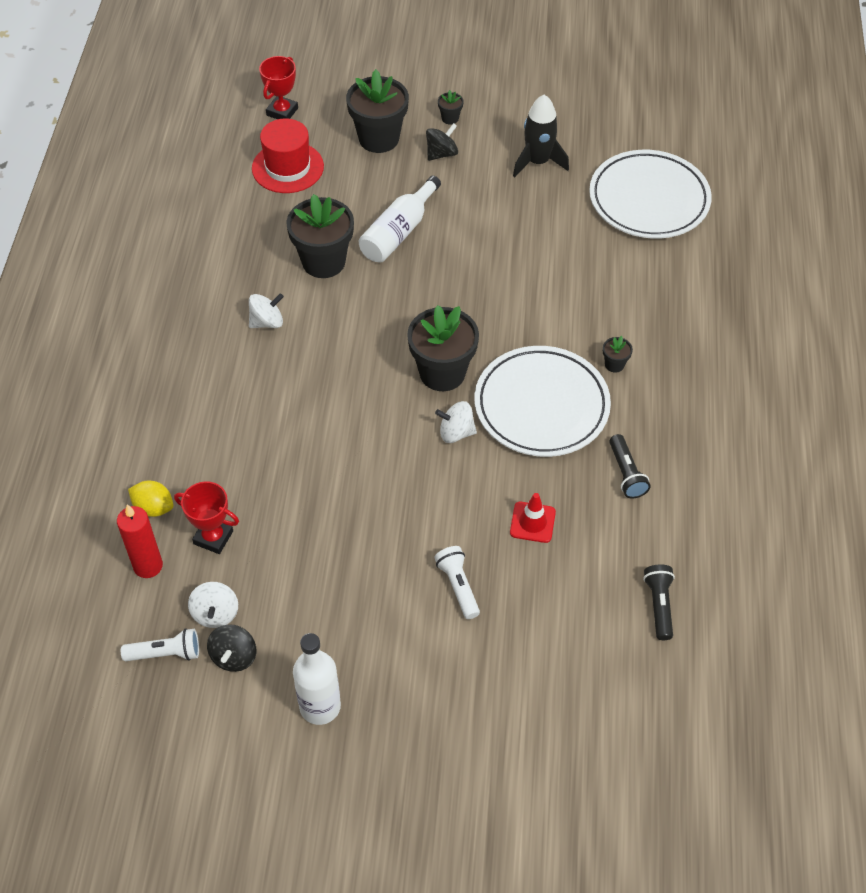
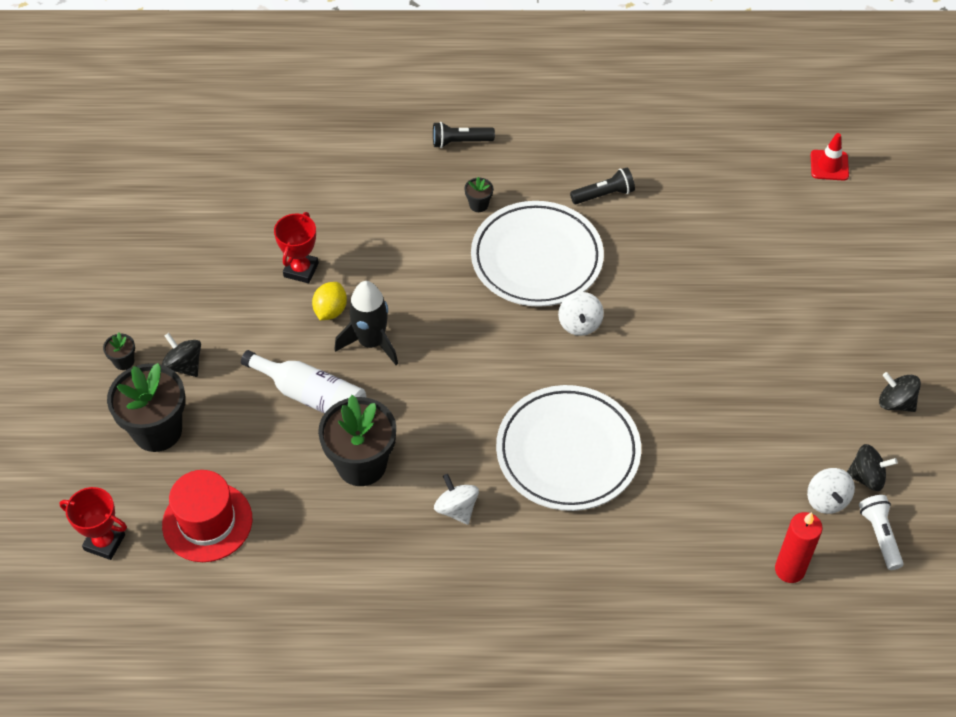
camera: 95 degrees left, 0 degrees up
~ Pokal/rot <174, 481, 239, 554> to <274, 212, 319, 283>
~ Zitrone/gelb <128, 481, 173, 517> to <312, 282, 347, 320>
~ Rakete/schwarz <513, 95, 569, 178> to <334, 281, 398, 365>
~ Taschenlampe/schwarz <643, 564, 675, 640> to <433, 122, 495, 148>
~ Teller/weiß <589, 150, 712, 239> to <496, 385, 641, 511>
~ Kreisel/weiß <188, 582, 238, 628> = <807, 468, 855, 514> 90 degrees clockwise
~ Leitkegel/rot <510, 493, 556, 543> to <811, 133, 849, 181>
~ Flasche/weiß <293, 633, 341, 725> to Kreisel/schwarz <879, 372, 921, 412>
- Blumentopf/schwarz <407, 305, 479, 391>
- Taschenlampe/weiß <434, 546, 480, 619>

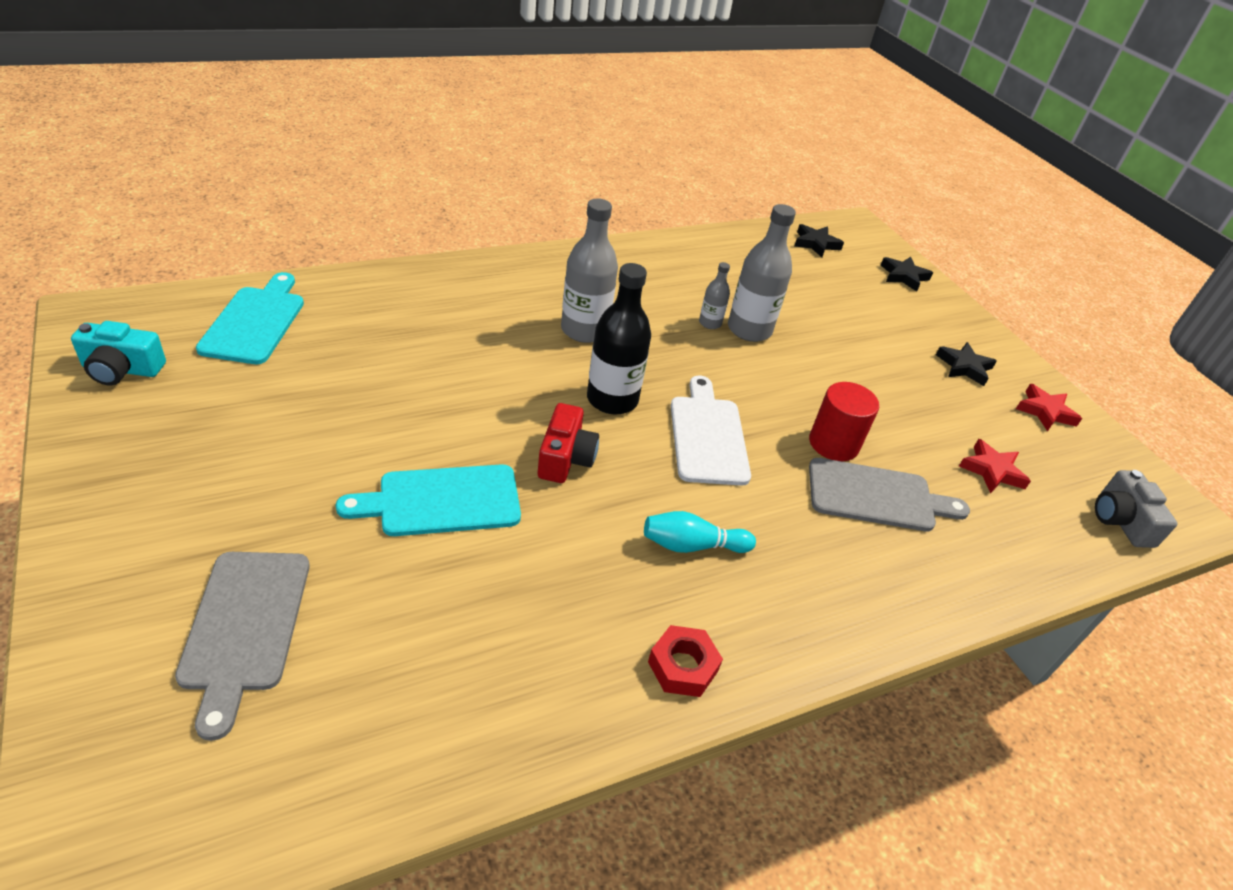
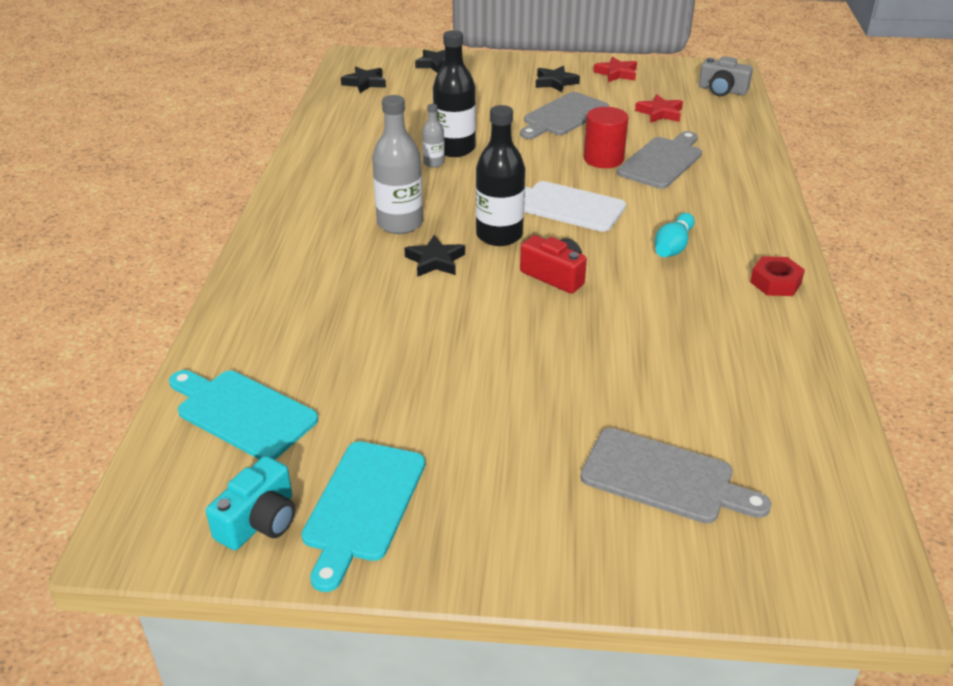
camera: 55 degrees left, 5 degrees down
~ Schneidebrett/türkis <336, 464, 521, 536> to <301, 441, 425, 592>
+ Stern/schwarz <404, 235, 465, 277>
~ Flasche/grau <728, 204, 796, 342> to Flasche/schwarz <433, 30, 476, 157>
+ Schneidebrett/grau <520, 92, 609, 139>

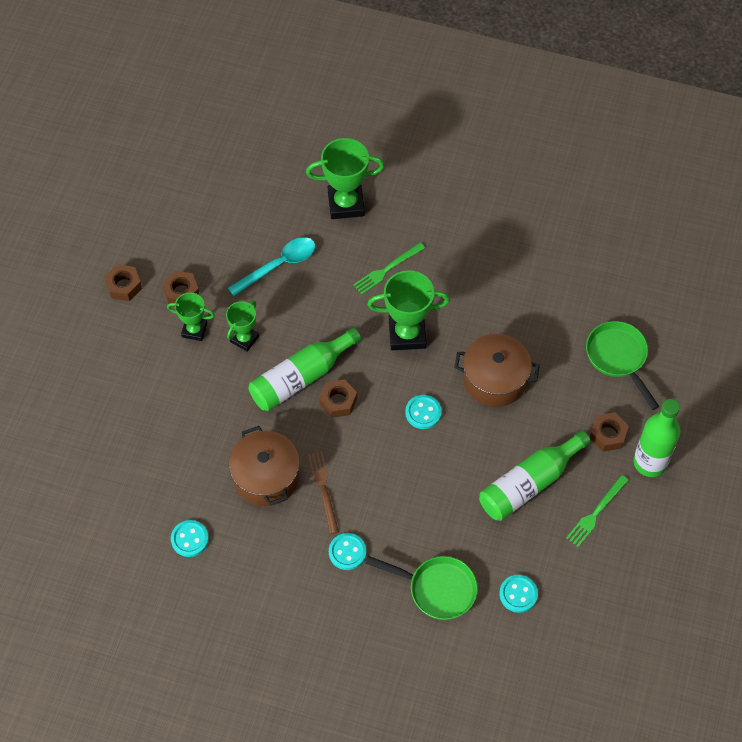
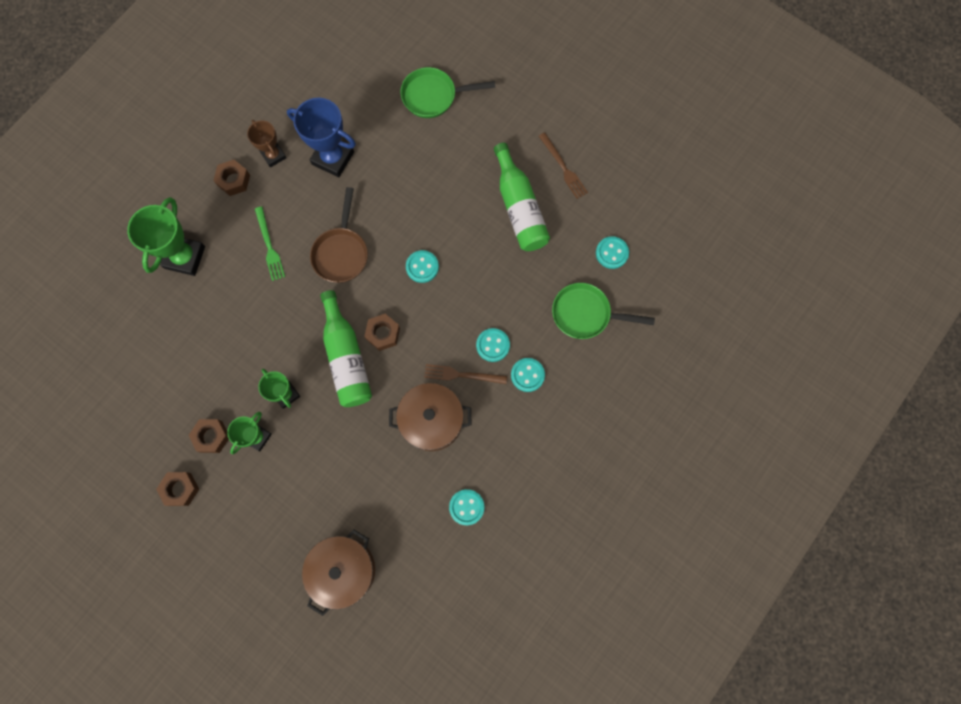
camera: 70 degrees left, 15 degrees up
~ Sechskantmutter/braun <590, 413, 629, 451> to <213, 160, 250, 196>
+ Pokal/braun <247, 120, 286, 168>
+ Pokal/blau <287, 98, 356, 177>
~ Kochtopf/braun <454, 334, 540, 407> to <302, 529, 375, 616>
~ Pokal/grün <367, 270, 450, 350> to Pfanne/braun <310, 187, 368, 283>
+ Knopf/türkis <476, 328, 510, 362>
~ Gabel/grün <566, 475, 629, 547> to Gabel/braun <539, 132, 588, 199>
~ Pfanne/grün <365, 556, 478, 620> = <552, 283, 655, 339> 120 degrees counterclockwise
- Löffel/türkis <228, 237, 315, 296>
- Flasche/grün <633, 399, 680, 477>

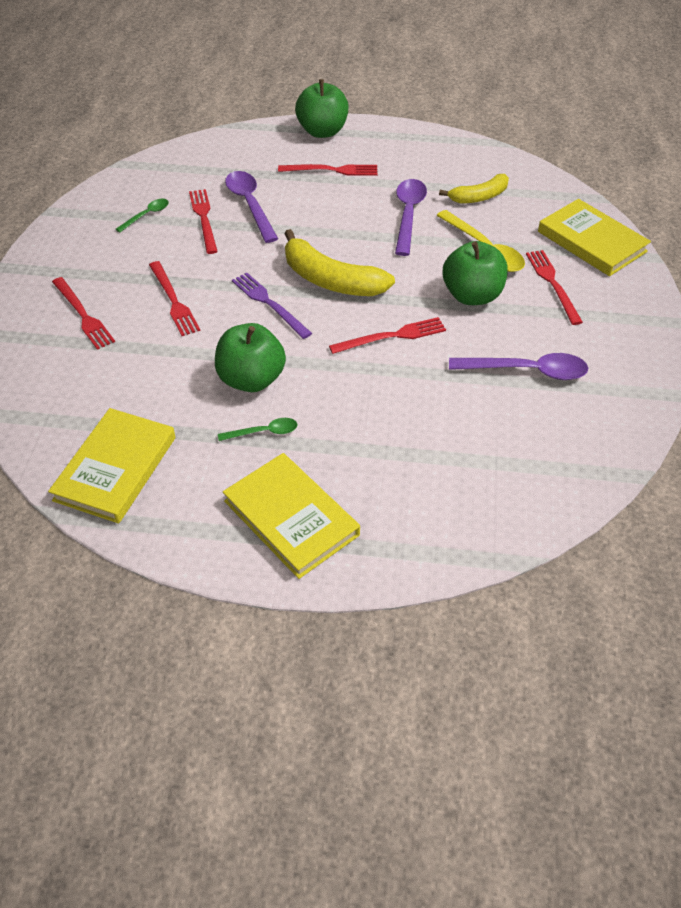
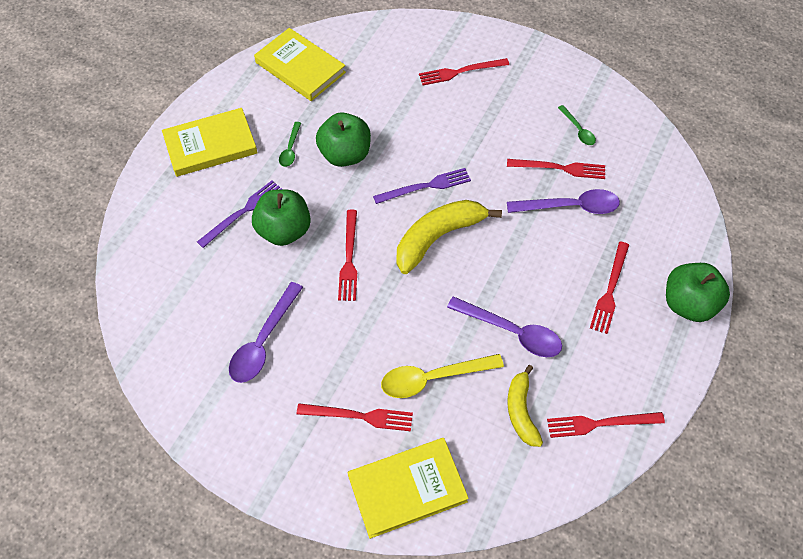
camera: 110 degrees right, 10 degrees up
+ Gabel/lila <197, 181, 282, 248>
~ Apfel/grün <443, 241, 508, 305> to <252, 189, 311, 246>
~ Gabel/rot <149, 261, 200, 336> to <547, 412, 665, 438>

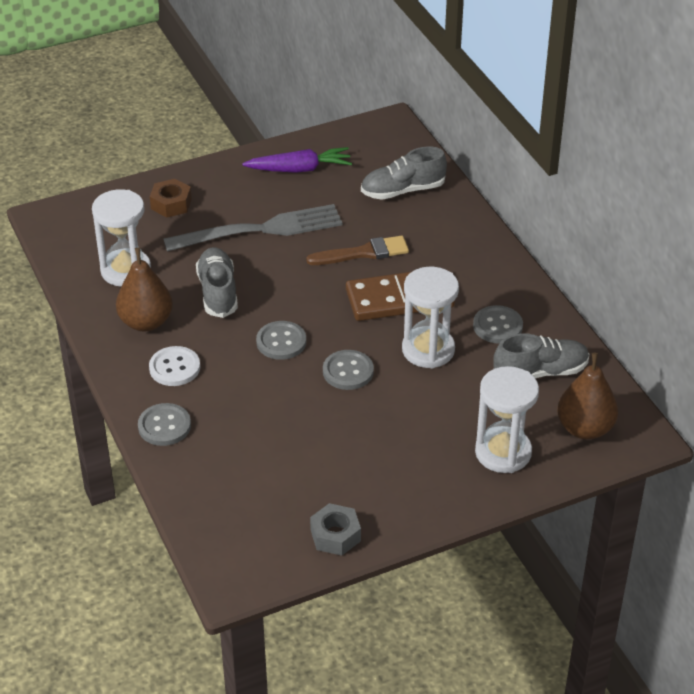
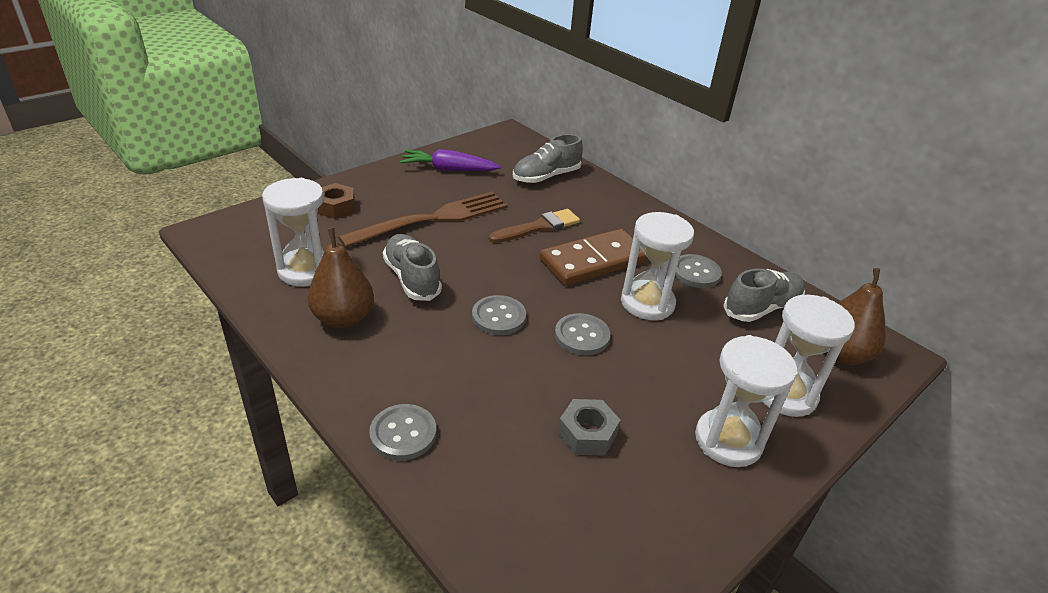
camera: 20 degrees left, 5 degrees down
~ Gabel/grau <163, 204, 343, 252> to Gabel/braun <338, 192, 508, 248>
~ Karotte/lila <242, 147, 352, 173> = <400, 149, 501, 171> 150 degrees counterclockwise
~ Sechskantmutter/grau <310, 503, 361, 556> to <558, 399, 620, 456>
+ Sanduhr/weiß <695, 335, 797, 467>
- Knopf/weiß <149, 346, 200, 386>

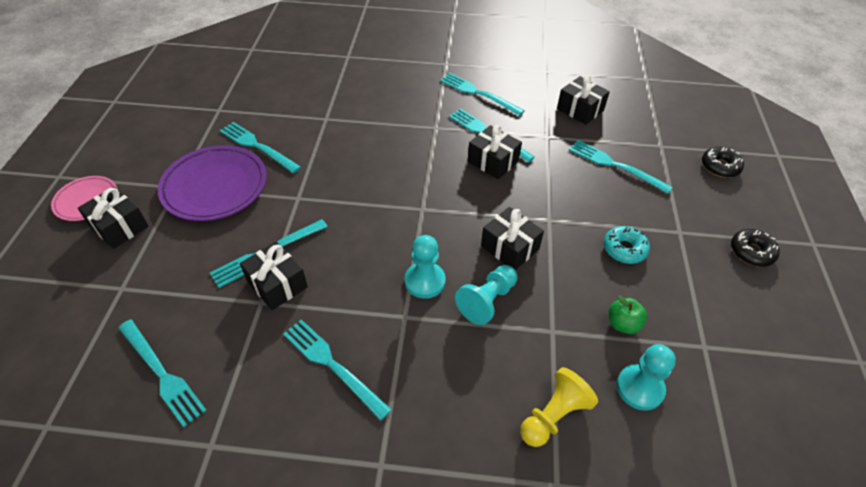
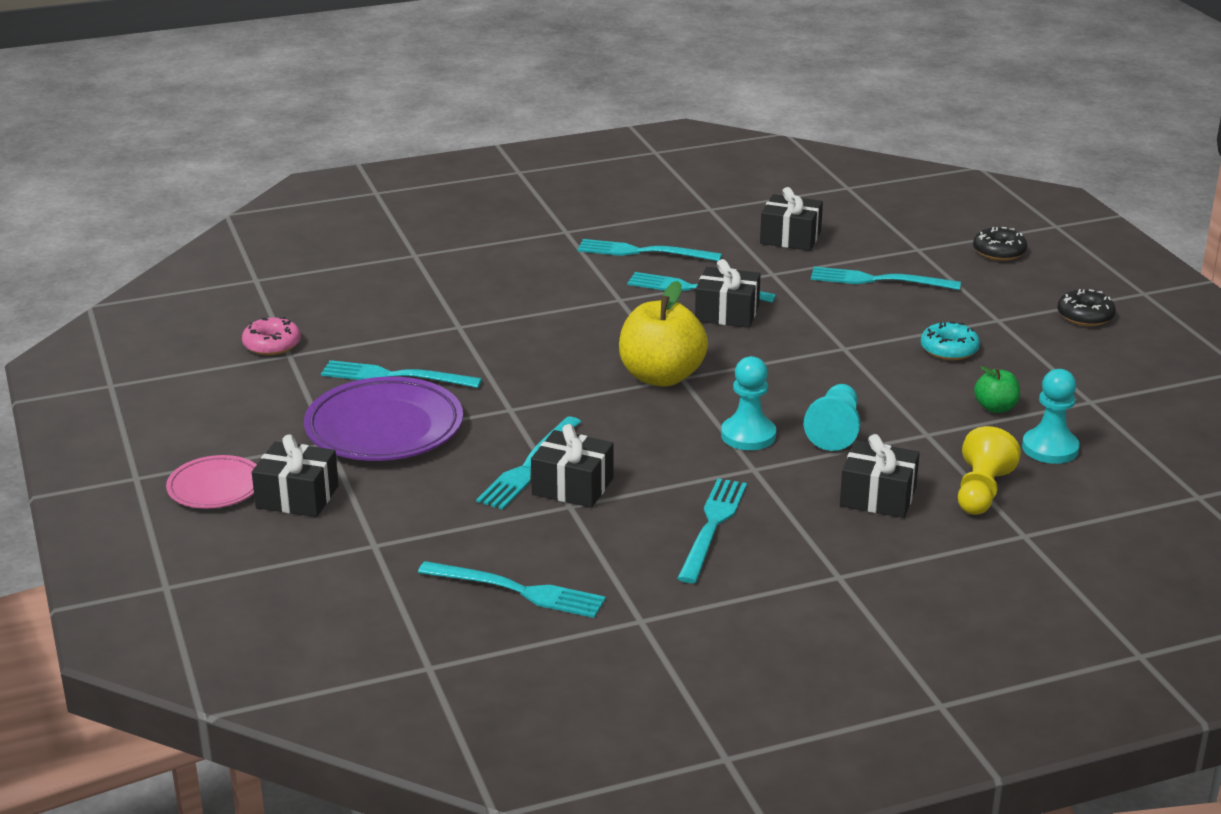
camera: 25 degrees left, 20 degrees down
+ Donut/rosa <242, 317, 301, 355>
+ Apfel/gelb <619, 281, 708, 387>
~ Gabel/türkis <283, 319, 392, 421> = <677, 478, 747, 583> 90 degrees clockwise
~ Geschenk/schwarz <481, 207, 544, 270> to <840, 434, 920, 518>

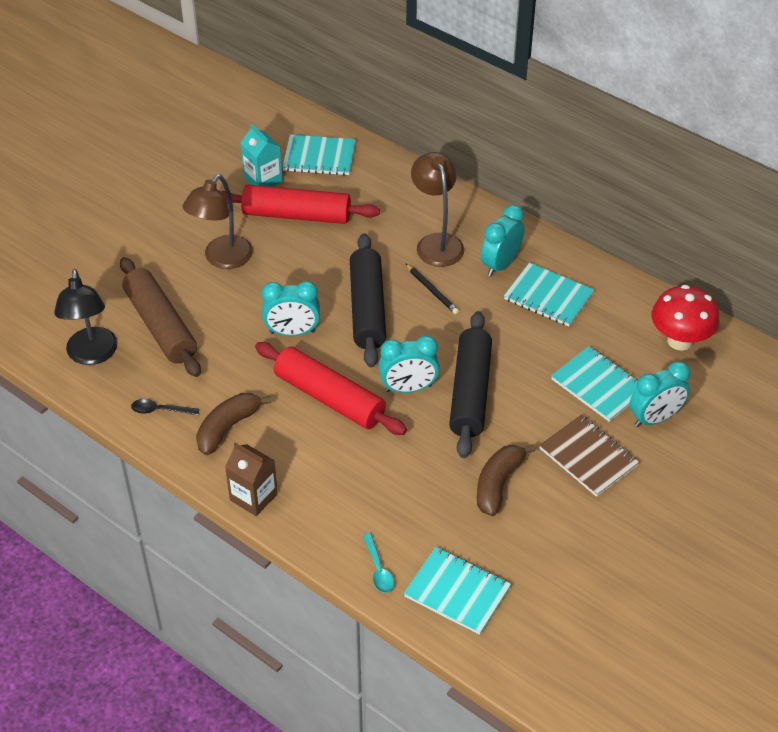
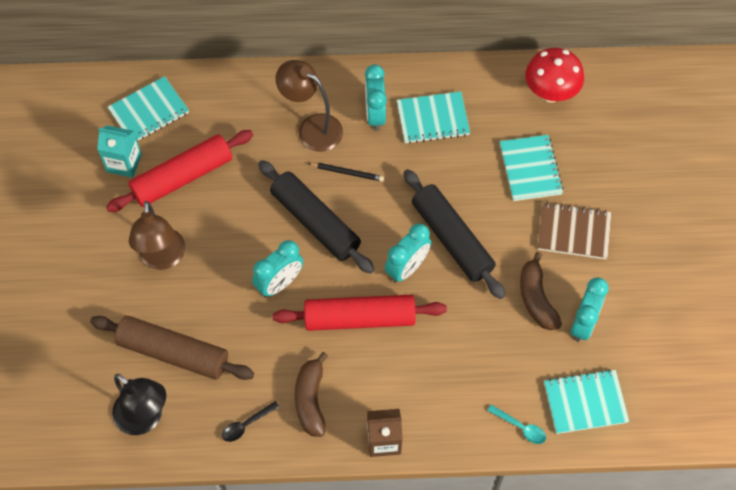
camera: 40 degrees left, 15 degrees up
~ Notizbuch/türkis <551, 346, 638, 422> = <500, 135, 564, 201> 75 degrees clockwise
~ Wecker/türkis <630, 361, 690, 427> to <571, 278, 609, 342>

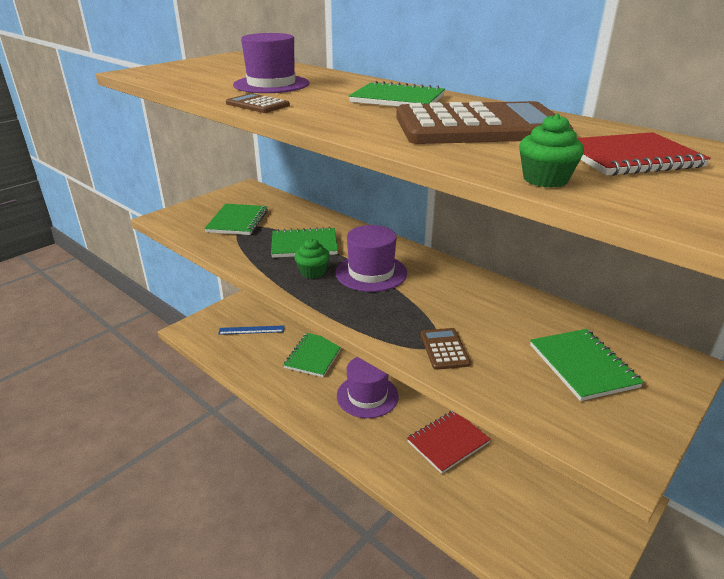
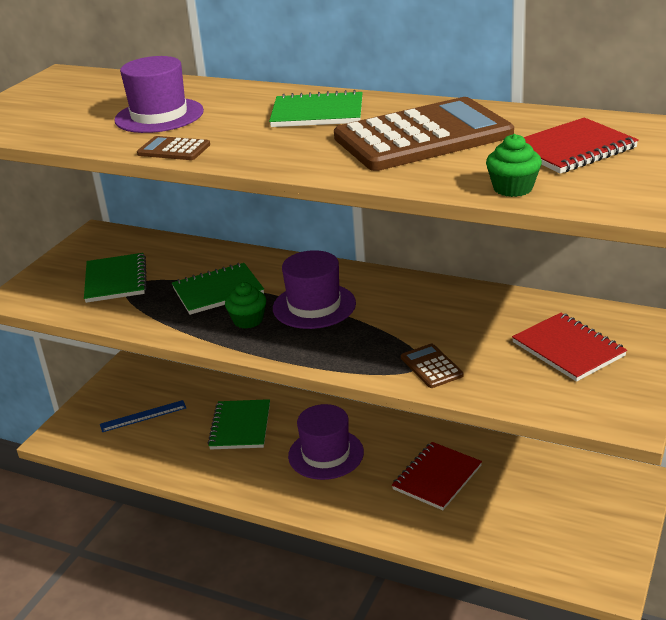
camera: 15 degrees left, 0 degrees up
~ Notizbuch/grün <530, 329, 644, 401> to Notizbuch/rot <512, 313, 627, 382>

